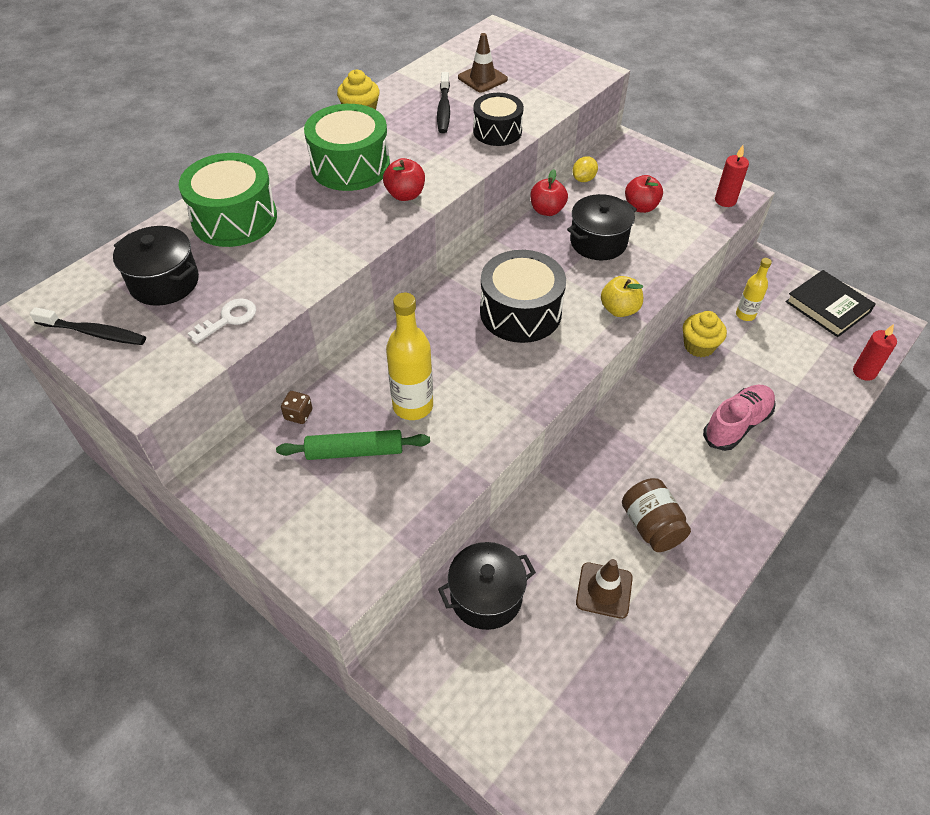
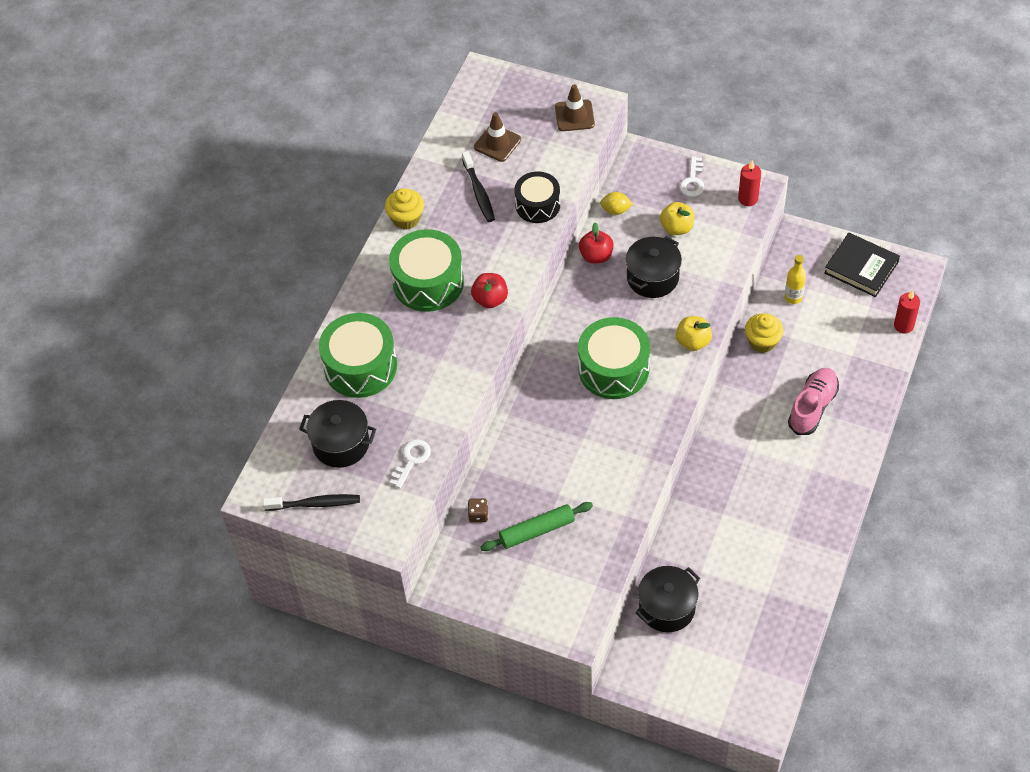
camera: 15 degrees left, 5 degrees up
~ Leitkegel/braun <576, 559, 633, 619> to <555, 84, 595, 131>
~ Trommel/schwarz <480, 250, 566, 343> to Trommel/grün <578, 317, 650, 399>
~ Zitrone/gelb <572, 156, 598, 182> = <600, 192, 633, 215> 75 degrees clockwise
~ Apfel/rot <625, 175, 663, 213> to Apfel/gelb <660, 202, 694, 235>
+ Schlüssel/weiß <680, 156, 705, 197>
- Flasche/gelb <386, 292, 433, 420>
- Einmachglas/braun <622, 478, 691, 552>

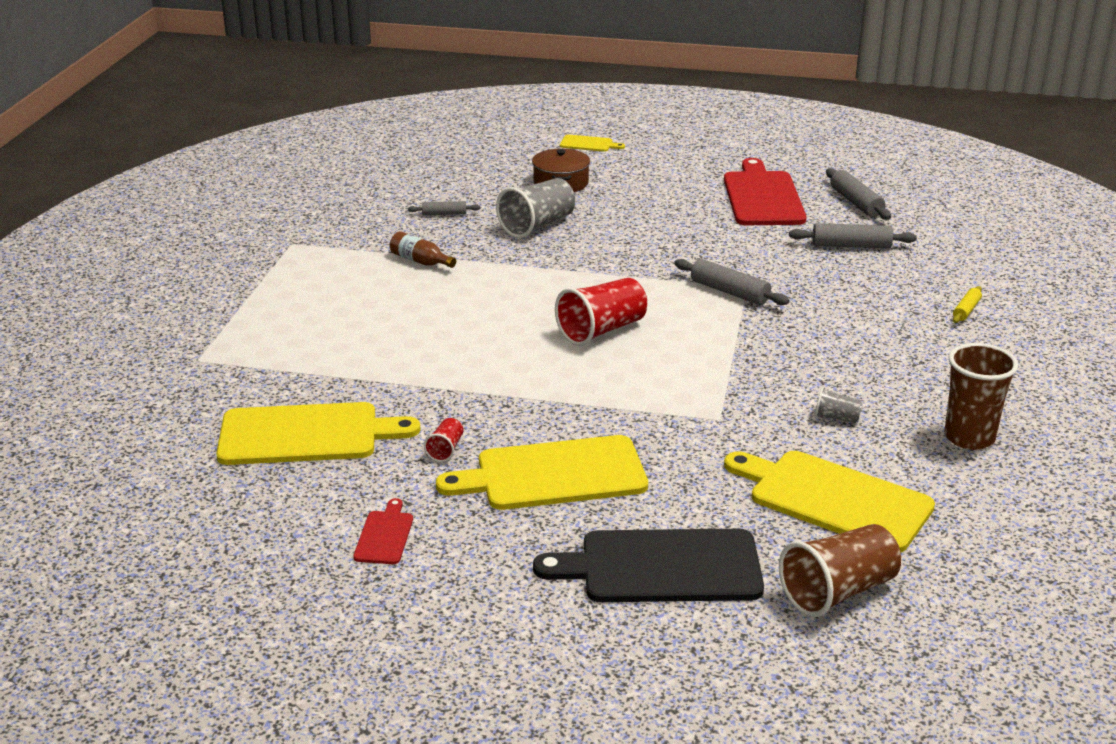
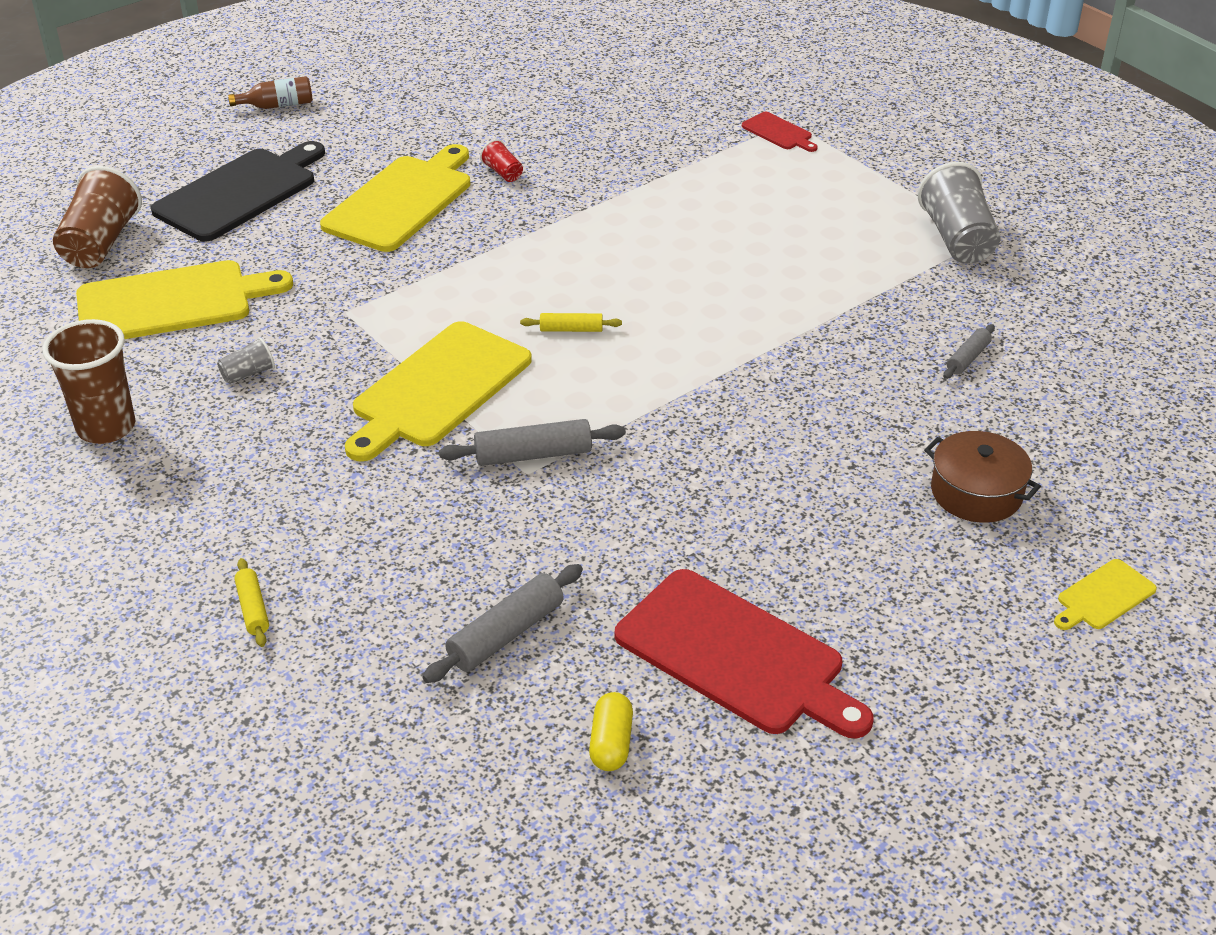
camera: 130 degrees right, 10 degrees up
~ Flasche/braun <390, 231, 456, 268> to <228, 76, 313, 109>
~ Schneidebrett/gelb <216, 402, 421, 465> to <345, 321, 532, 461>
~ Becher/rot <555, 278, 647, 346> to Nudelholz/gelb <520, 313, 622, 332>
~ Nudelholz/grau <826, 168, 891, 220> to Kapsel/gelb <589, 692, 633, 771>
~ Schneidebrett/rot <353, 498, 413, 564> to <742, 112, 818, 152>
~ Becher/grau <496, 178, 575, 238> to <918, 162, 1000, 264>

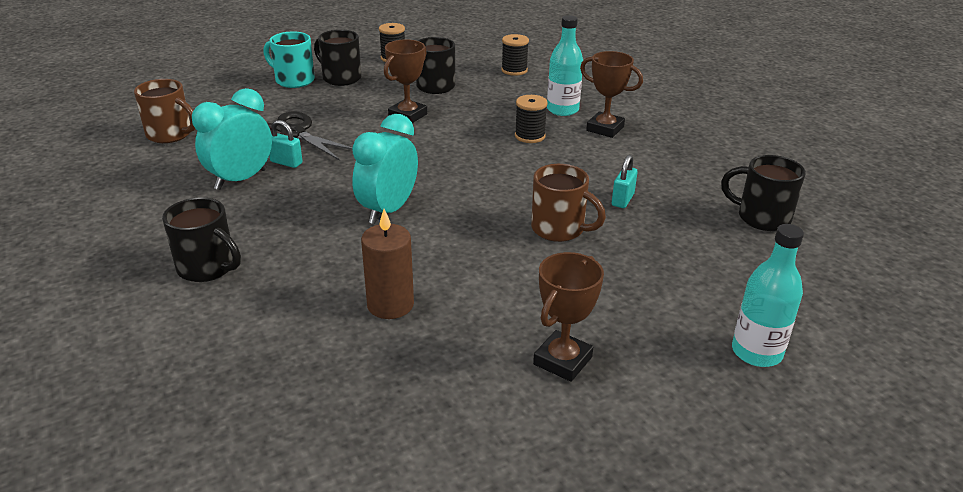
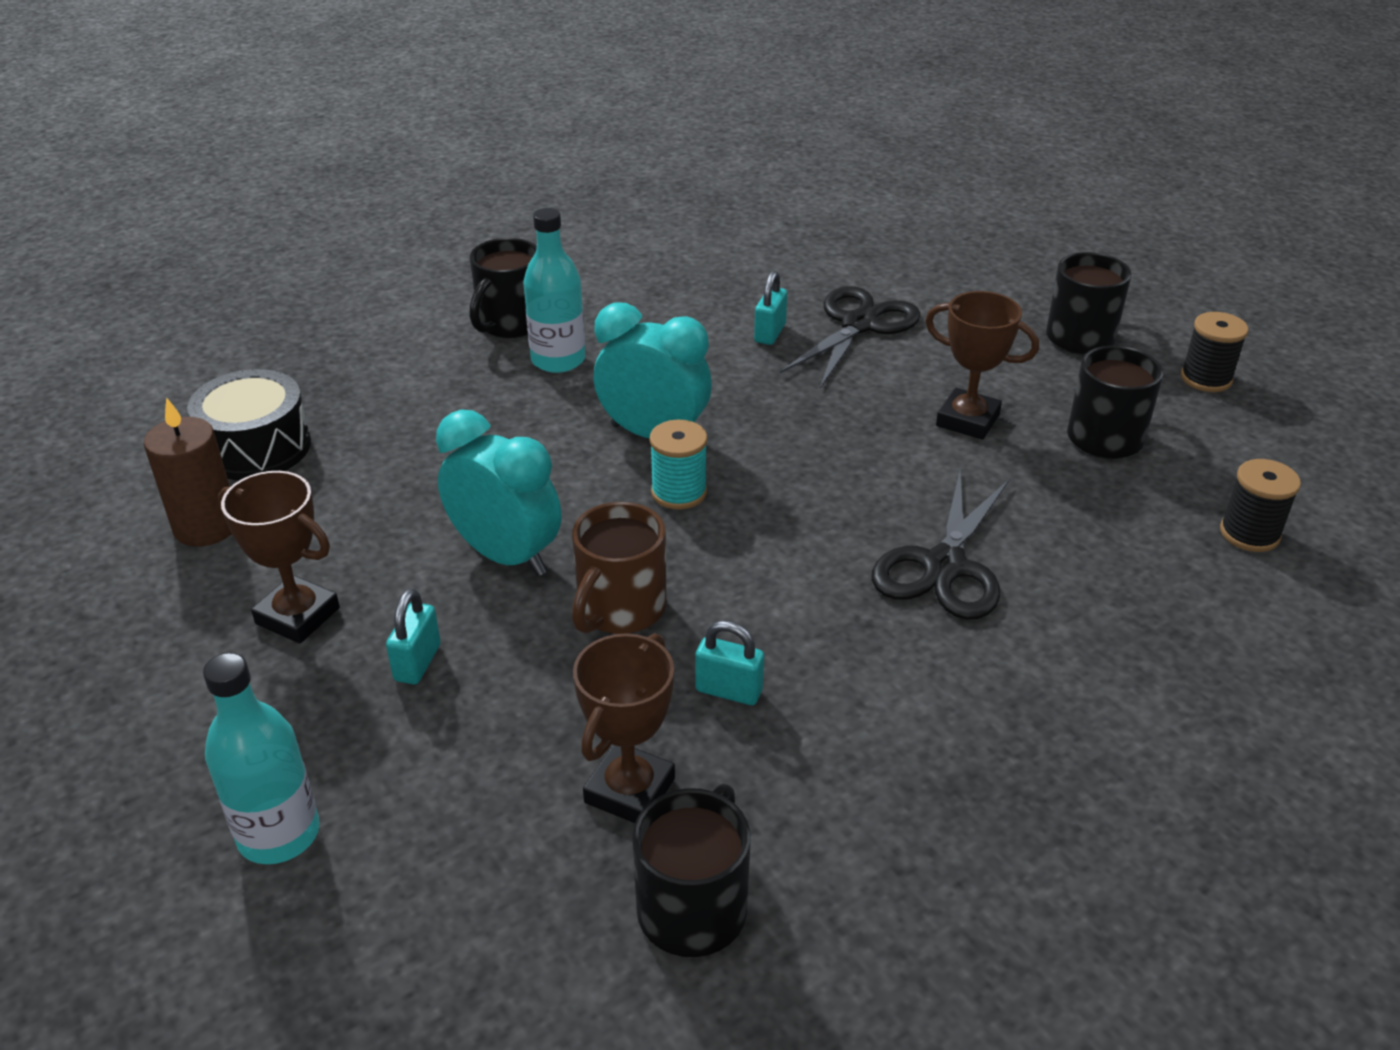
camera: 85 degrees right, 5 degrees up
~ Kerze/braun <361, 209, 414, 319> to <144, 397, 232, 547>
+ Trommel/schwarz <187, 369, 311, 480>
+ Vorhängeschloss/türkis <386, 589, 440, 684>
~ Wecker/türkis <192, 88, 272, 190> to <436, 410, 562, 576>
~ Flasche/türkis <547, 15, 583, 116> to <523, 208, 586, 373>
~ Pokal/braun <580, 51, 643, 138> to <573, 633, 675, 823>
+ Garnrolle/türkis <649, 420, 707, 510>
~ Garnrolle/schwarz <515, 95, 548, 143> to Schere/schwarz <872, 471, 1010, 620>
- Tasse/braun <134, 79, 195, 143>
- Tasse/türkis <263, 32, 315, 88>

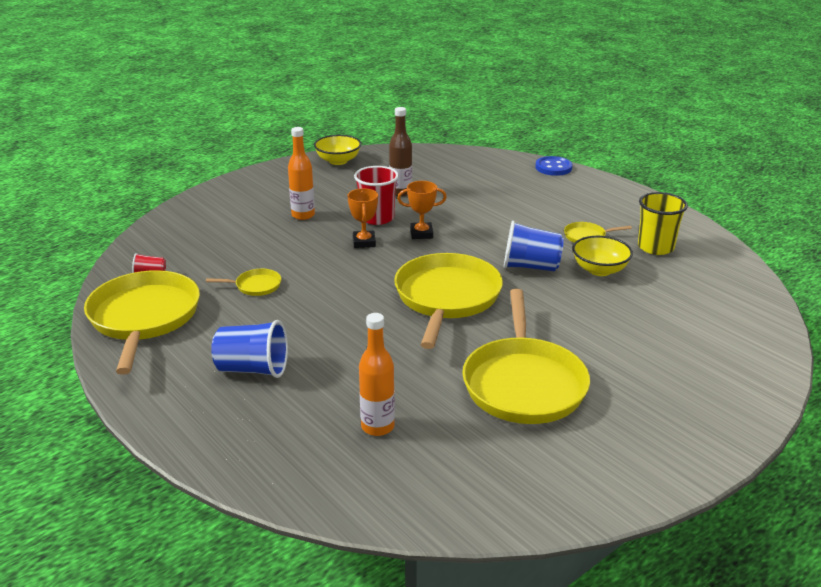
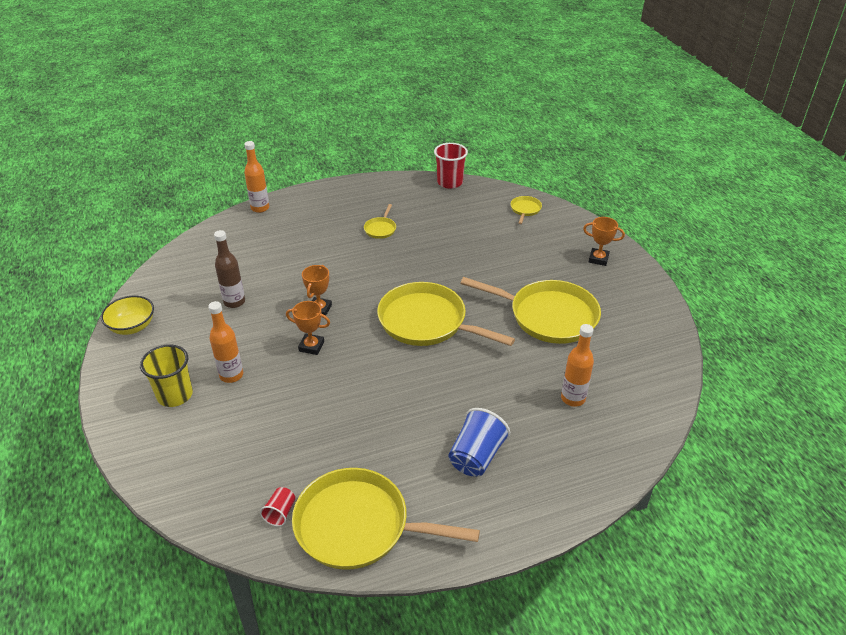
camera: 70 degrees left, 10 degrees up
~ Becher/gelb <638, 192, 688, 255> to <140, 344, 193, 407>
~ Knopf/blau <535, 156, 572, 176> to Flasche/orange <244, 141, 269, 213>
~ Becher/rot <354, 166, 399, 225> to <434, 143, 468, 189>
~ Pfanne/gelb <206, 269, 281, 296> to <511, 196, 542, 224>
+ Pokal/orange <583, 217, 625, 266>
- Becher/blau <504, 221, 564, 271>
- Schüssel/gelb <572, 236, 633, 276>

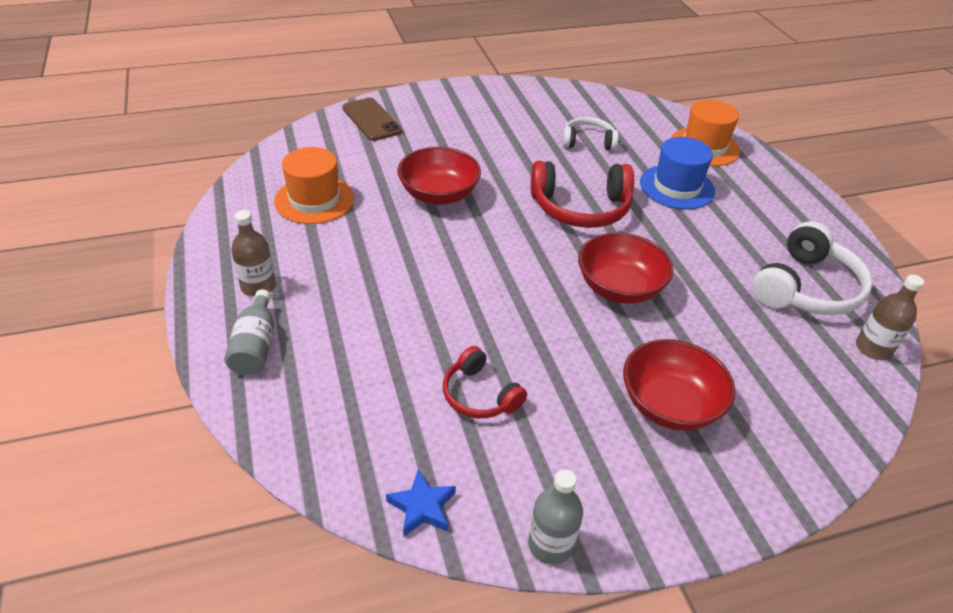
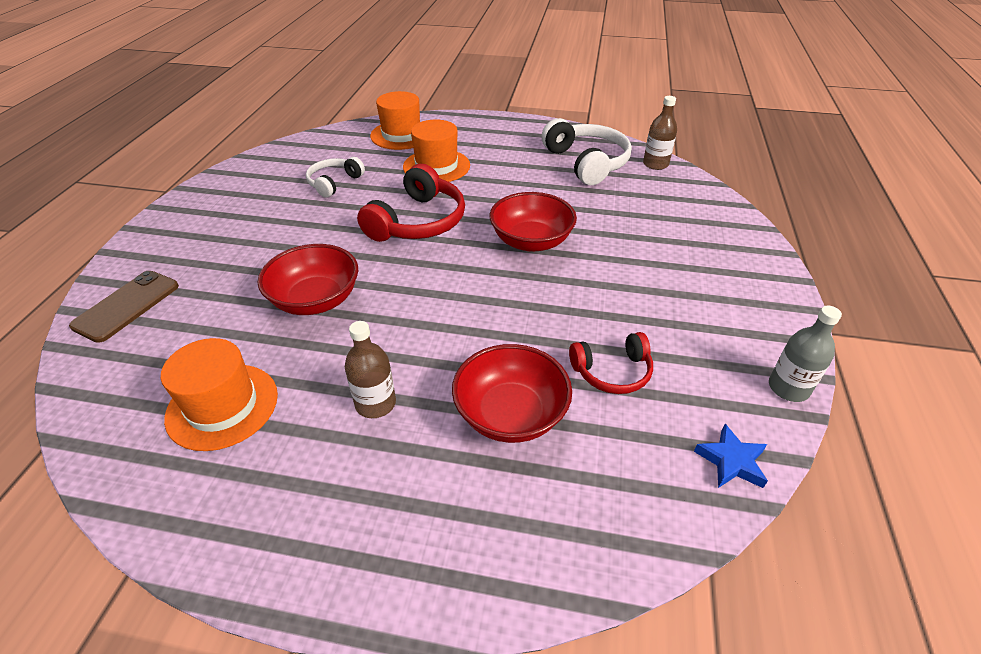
camera: 60 degrees left, 0 degrees up
~ Handy/braun <342, 98, 402, 141> = <69, 271, 179, 343> 60 degrees counterclockwise
~ Flasche/braun <231, 210, 276, 297> to <345, 321, 396, 418>
~ Hut/blau <640, 137, 715, 209> to Hut/orange <403, 119, 470, 182>
~ Schüssel/rot <623, 339, 735, 430> to <452, 344, 572, 443>
- Flasche/grau <224, 290, 274, 375>

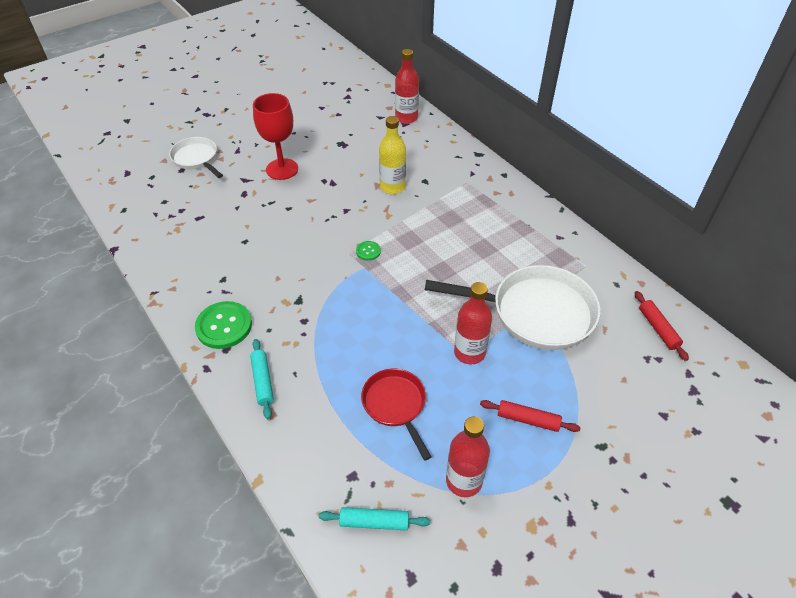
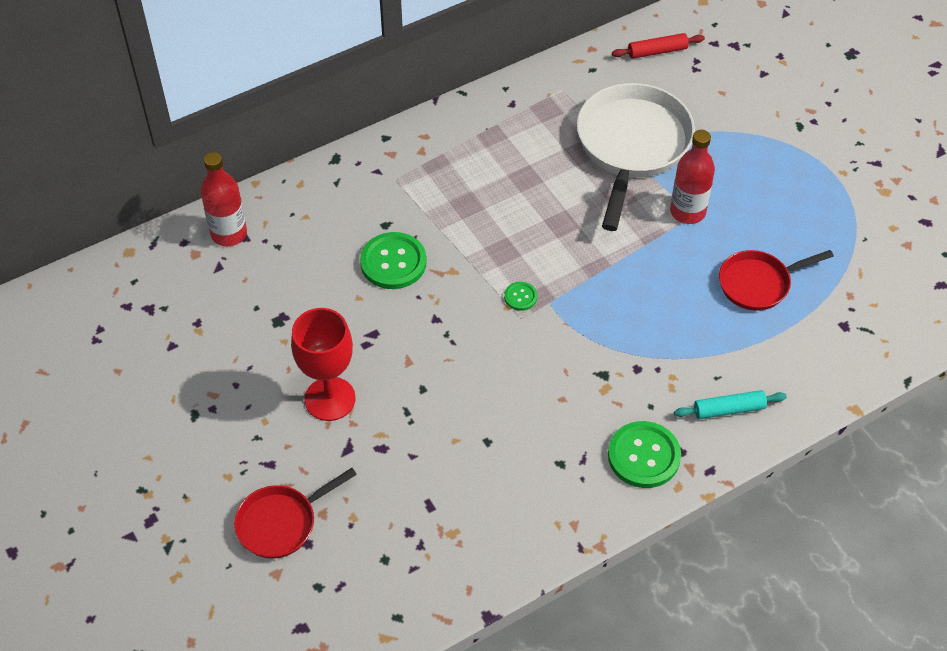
camera: 85 degrees left, 5 degrees up
~ Pfanne/weiß <169, 137, 223, 178> to Pfanne/rot <234, 468, 357, 559>
~ Flasche/gelb <379, 116, 406, 194> to Knopf/grün <360, 232, 427, 289>
- Nudelholz/türkis <318, 507, 430, 531>
- Flasche/rot <446, 416, 490, 497>
- Nudelholz/rot <480, 400, 580, 432>

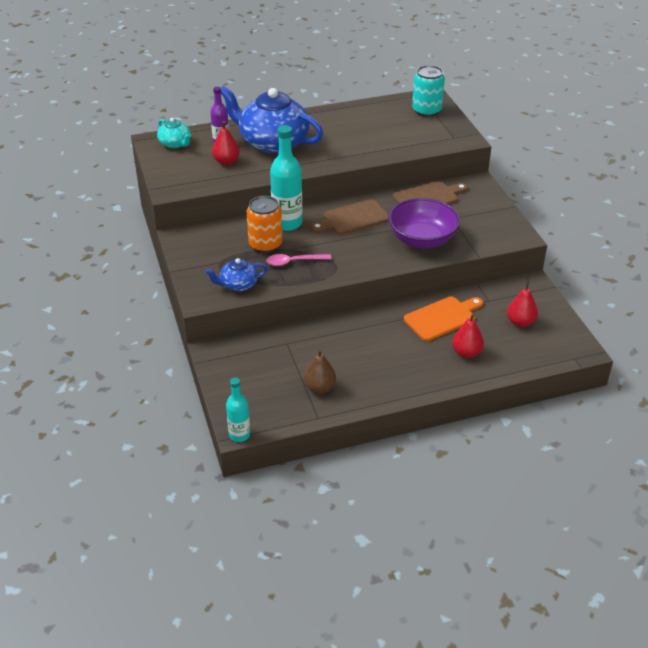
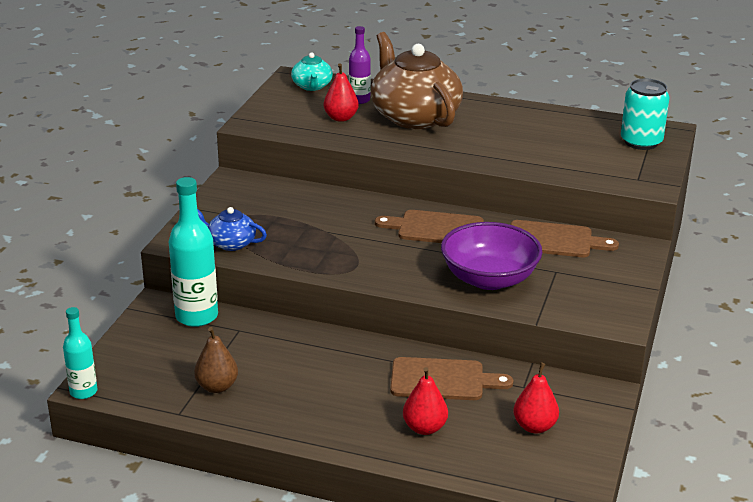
camera: 35 degrees right, 10 degrees down
~ Flasche/türkis <270, 125, 302, 231> to <169, 177, 218, 327>
~ Teekanne/blau <221, 85, 323, 153> to Teekanne/braun <371, 32, 463, 129>
~ Schneidebrett/orange <404, 296, 483, 341> to Schneidebrett/braun <390, 357, 513, 400>
- Dose/orange <247, 196, 283, 253>
- Löffel/rosa <266, 254, 332, 266>

